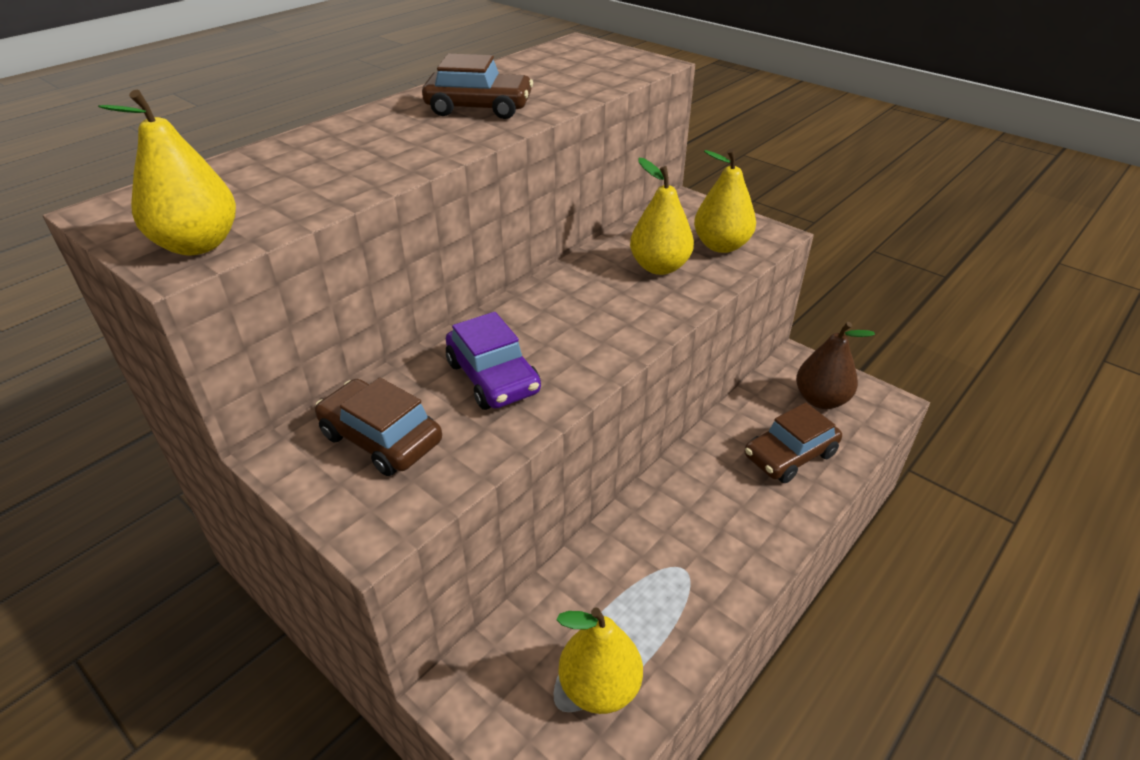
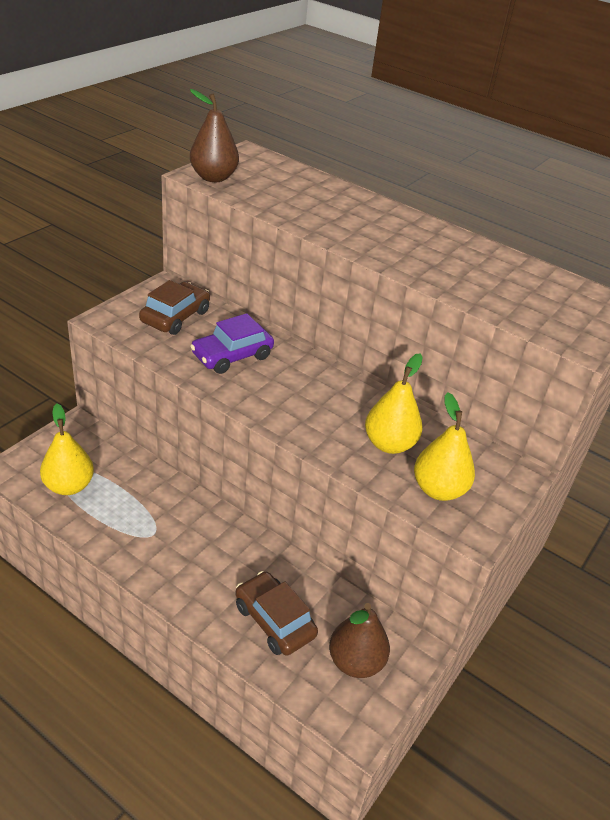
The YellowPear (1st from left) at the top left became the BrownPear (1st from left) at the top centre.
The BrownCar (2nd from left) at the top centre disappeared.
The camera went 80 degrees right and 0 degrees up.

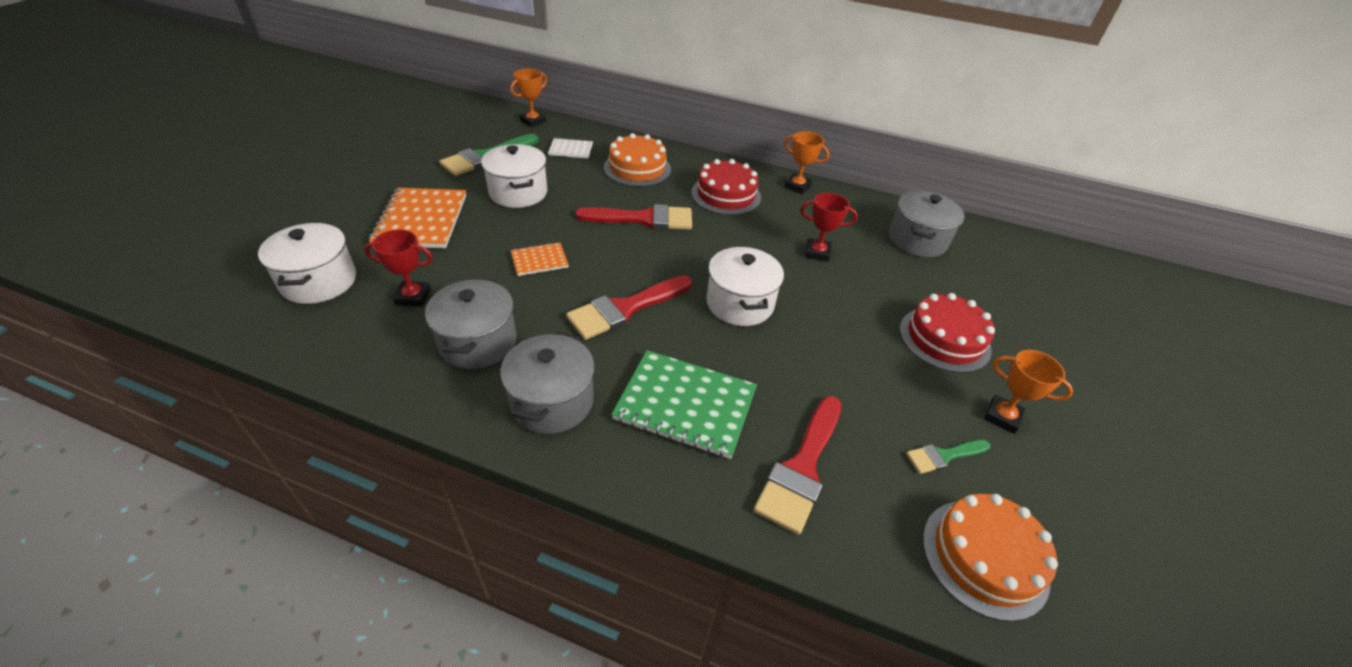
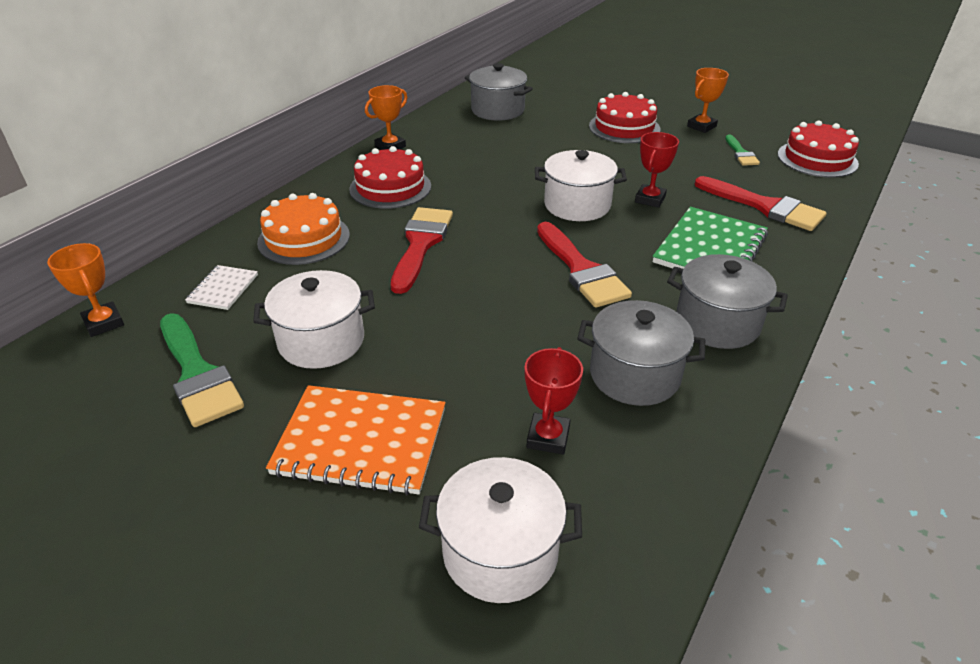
The OrangeNotebook (2nd from left) at the centre disappeared.
The RedTrophy (2nd from left) moved from the centre to the top right.
The OrangeCake (2nd from left) at the bottom right became the RedCake (3rd from left) at the top right.
The camera went 75 degrees left and 5 degrees down.

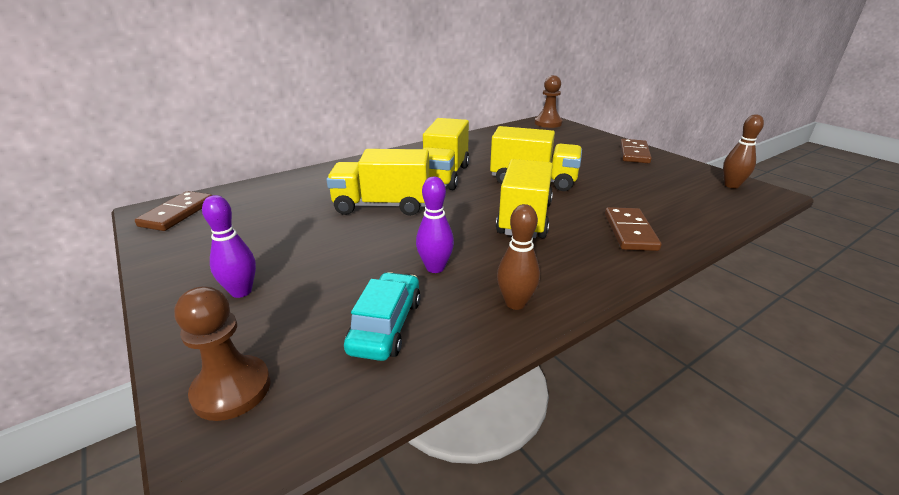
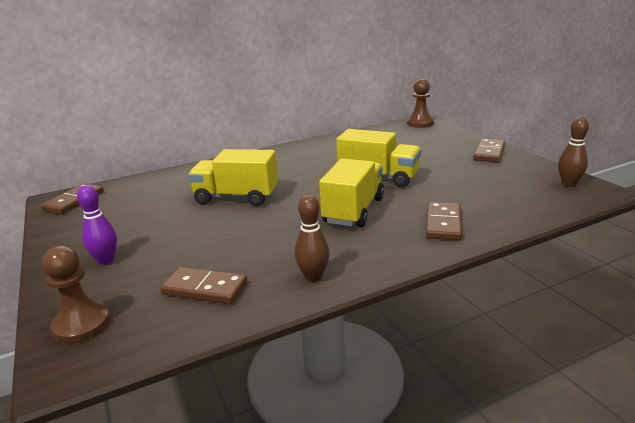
The TurquoiseCar at the centre was replaced by the BrownDomino (2nd from left) at the bottom left.
The PurpleBowlingPin (2nd from left) at the centre disappeared.
The YellowTruck (2nd from left) at the top centre disappeared.
The camera went 10 degrees right and 5 degrees down.

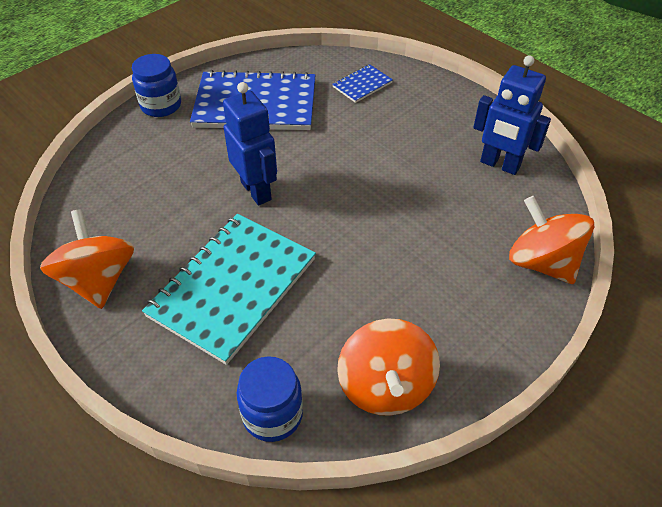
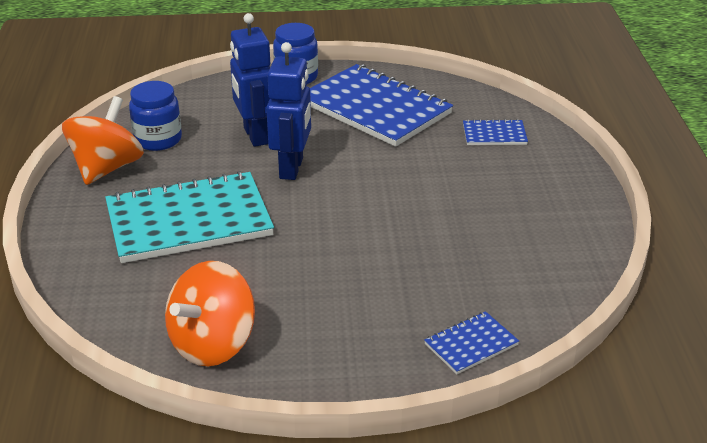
The BlueJar (2nd from left in the first image) moved from the bottom centre to the top left.
The BlueRobot (2nd from left in the first image) moved from the top right to the top centre.
The OrangeSpinningTop (3rd from left) at the middle right was replaced by the BlueNotebook (2nd from left) at the bottom centre.
The camera went 40 degrees right and 15 degrees down.

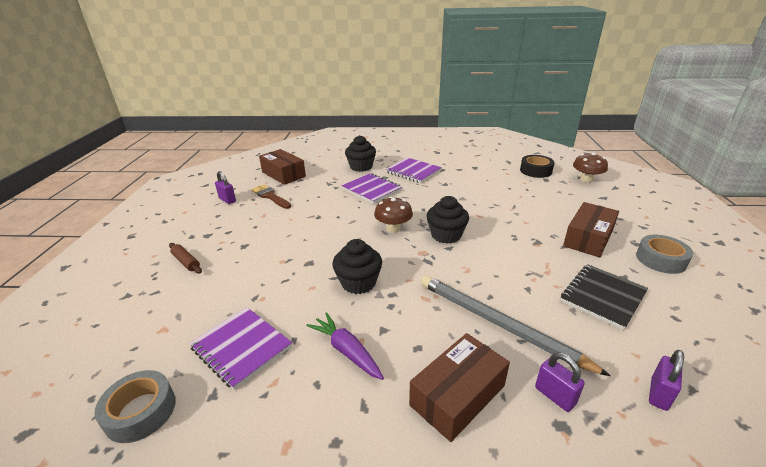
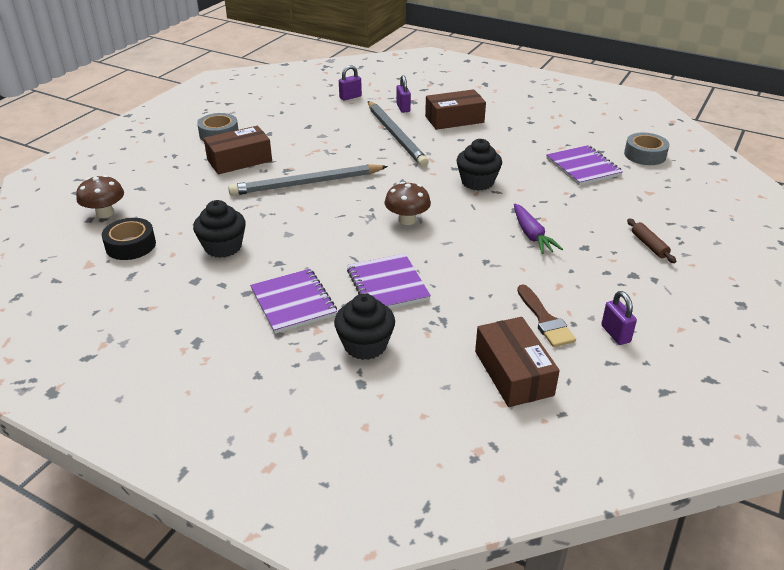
The PurpleCarrot moved from the bottom centre to the middle right.
The BlackCupcake (3rd from left in the first image) moved from the centre to the middle left.
The BlackNotebook at the middle right disappeared.
The GreyPencil (1st from left) at the top centre appeared.
The camera went 155 degrees left and 5 degrees up.

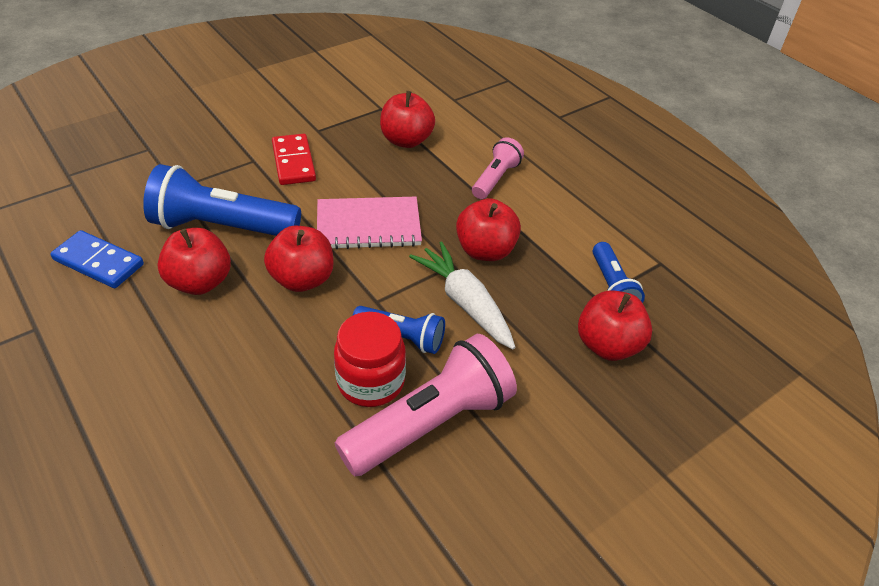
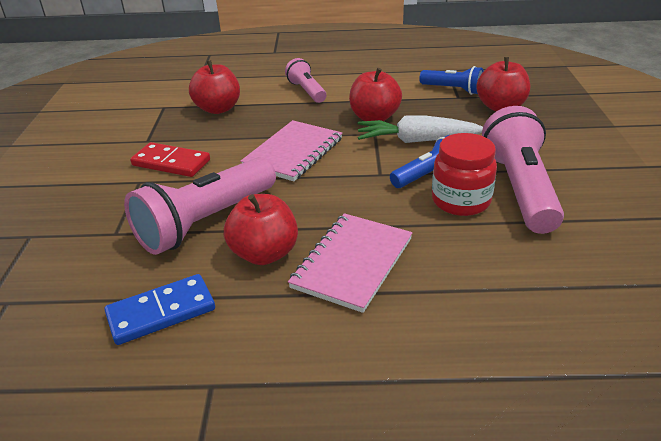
The BlueFlashlight (1st from left) at the middle left became the PinkFlashlight (1st from left) at the middle left.
The RedApple (2nd from left) at the centre disappeared.
The PinkNotebook (2nd from left) at the centre appeared.
The camera went 50 degrees left and 10 degrees down.

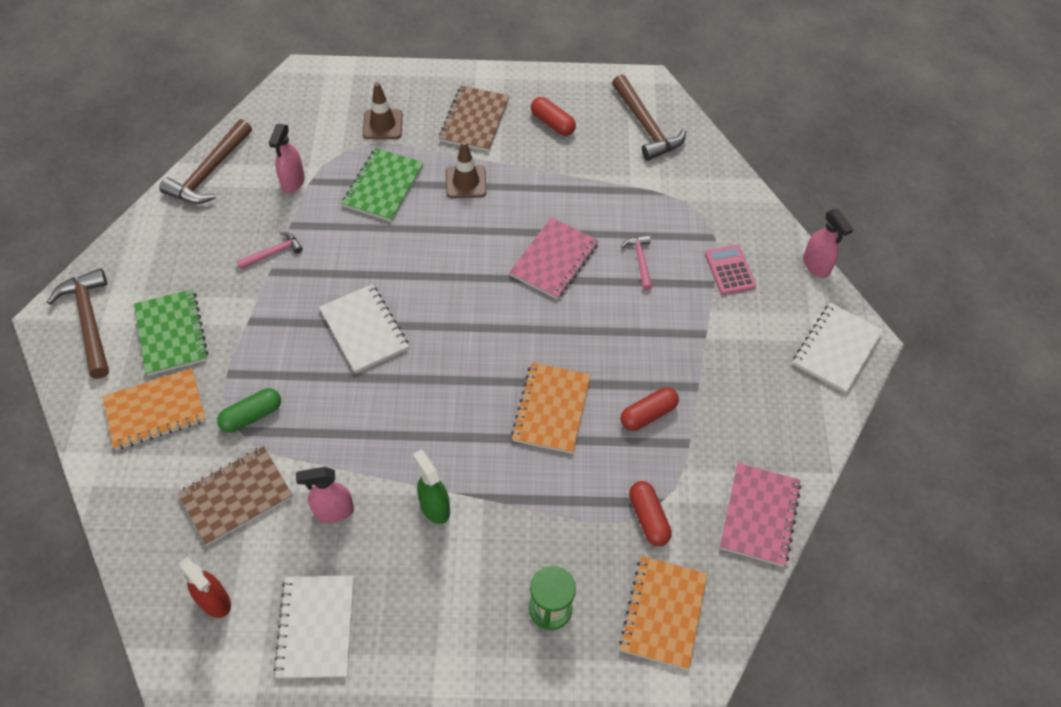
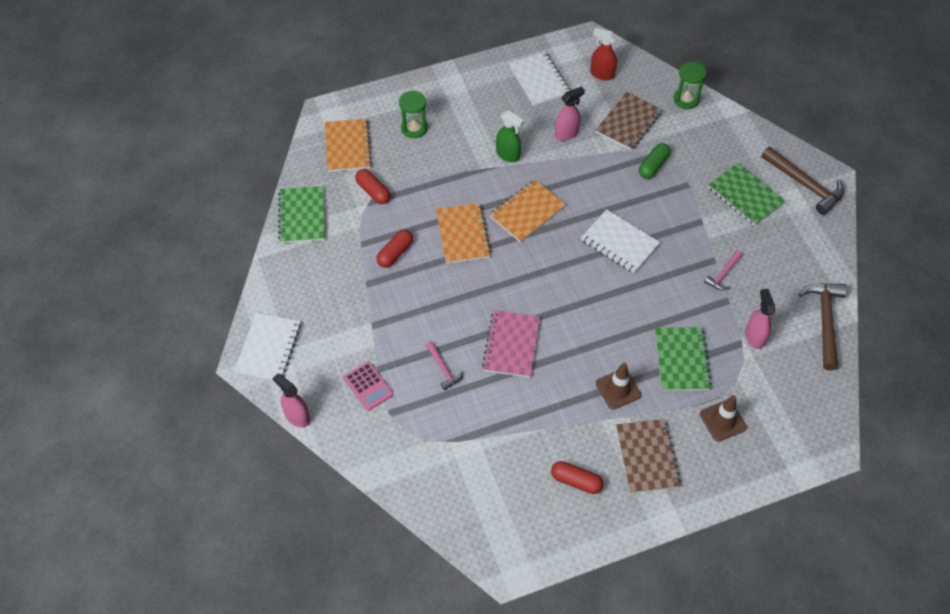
The OrangeNotebook (1st from left in the first image) moved from the middle left to the centre.
The BrownHammer (3rd from left) at the top centre disappeared.
The PinkNotebook (2nd from left) at the bottom right became the GreenNotebook (1st from left) at the middle left.
The GreenHourglass (2nd from left) at the top right appeared.
The camera went 160 degrees right and 0 degrees up.

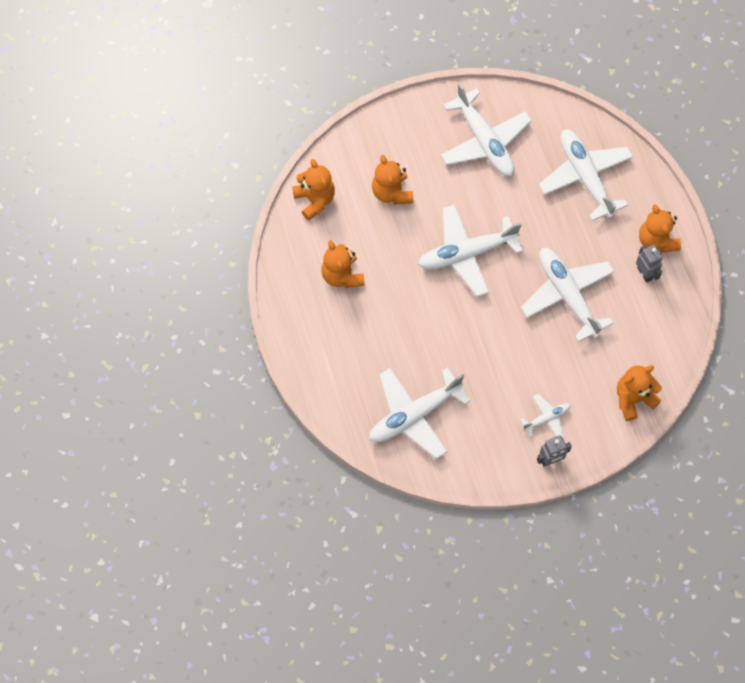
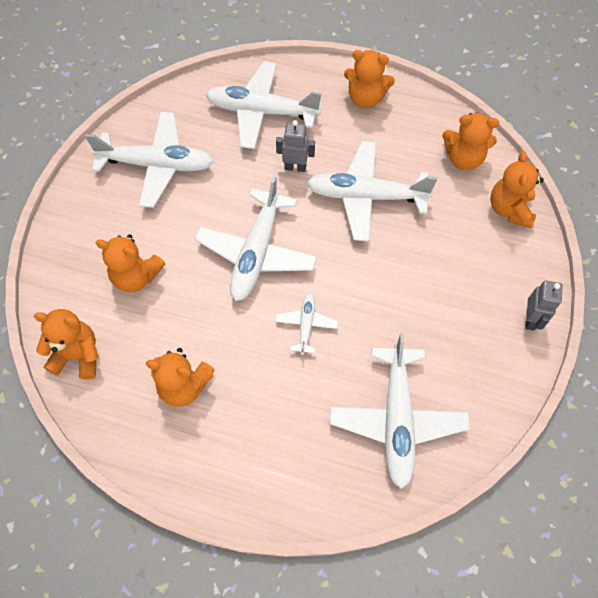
The WhitePlane (4th from left) moved from the middle right to the centre.
The GreyRobot (2nd from left in the first image) moved from the middle right to the top centre.
The OrangeTeddyBear (5th from left) at the top right appeared.
The camera went 55 degrees left and 5 degrees down.

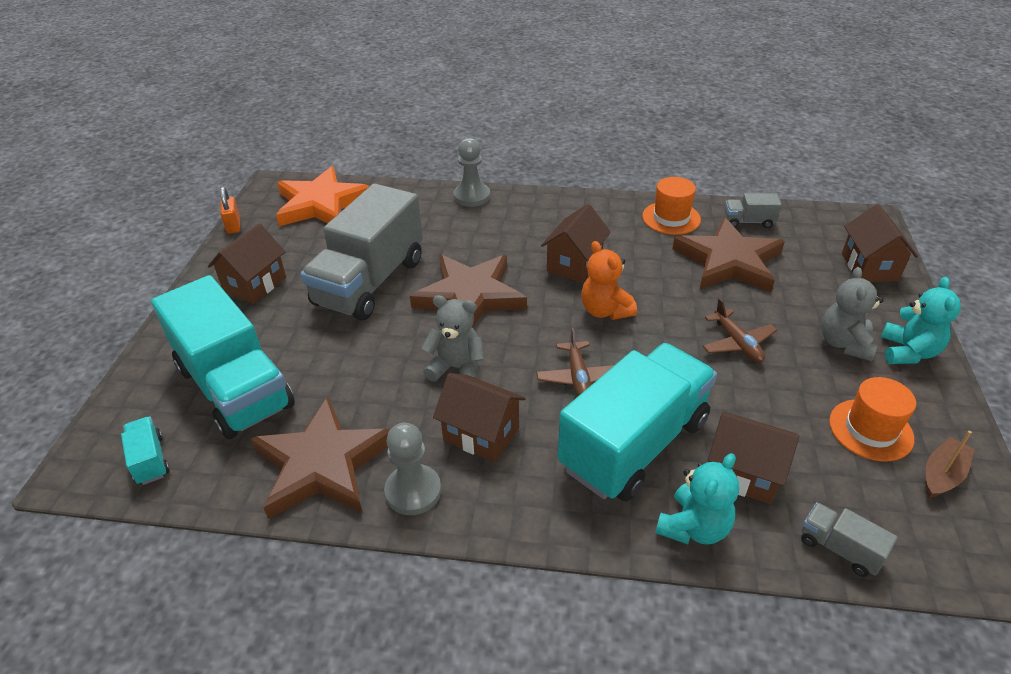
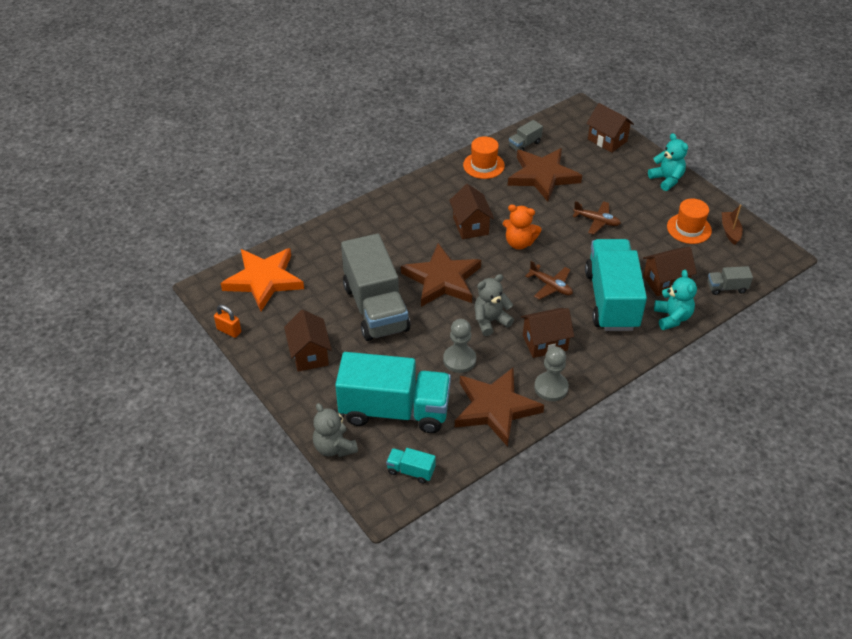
The GreyPawn (2nd from left in the first image) moved from the top centre to the centre.
The GreyTeddyBear (2nd from left in the first image) moved from the middle right to the bottom centre.
The camera went 45 degrees left and 5 degrees up.

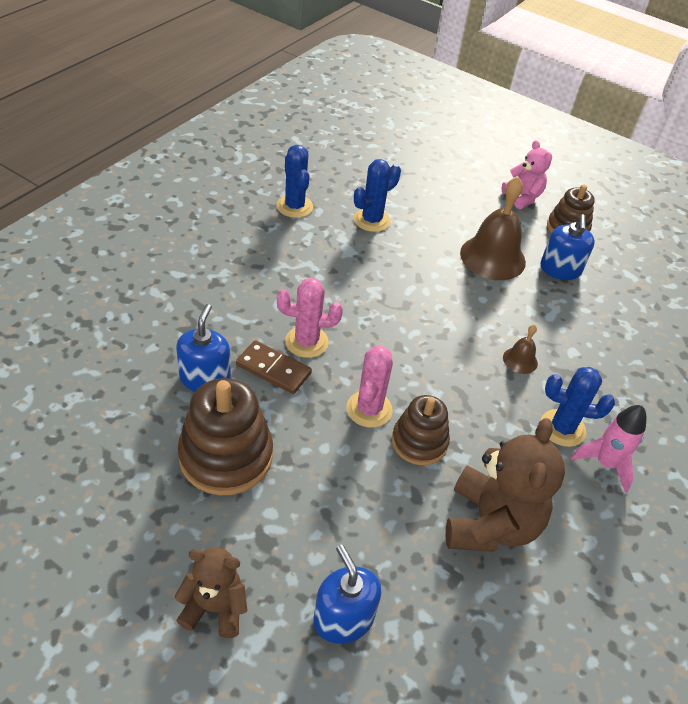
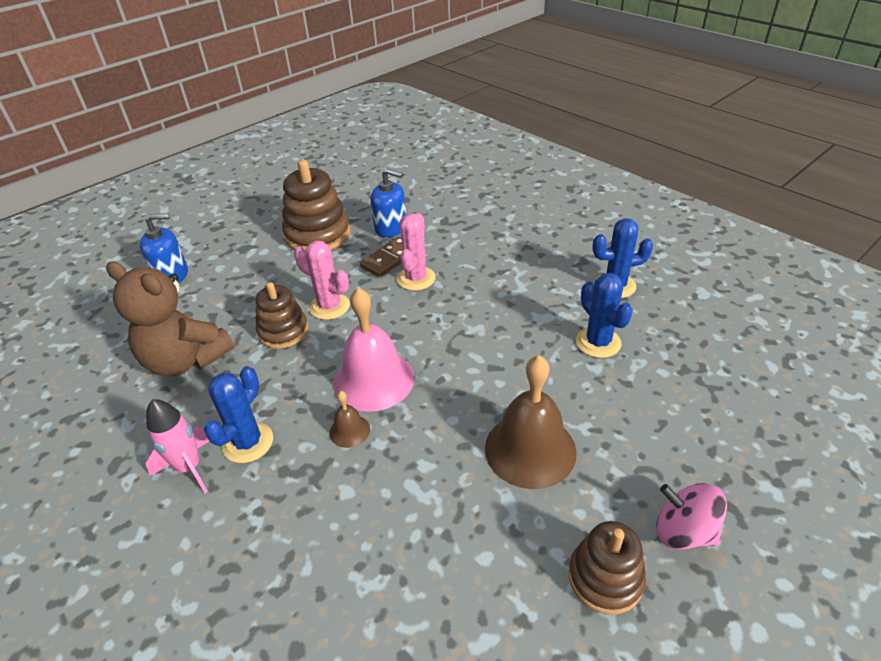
The BrownTeddyBear (1st from left) at the bottom left disappeared.
The PinkTeddyBear at the top right was replaced by the PinkSpinningTop at the bottom right.
The BlueSoapDispenser (3rd from left) at the middle right disappeared.
The PinkBell at the centre appeared.
The camera went 110 degrees right and 5 degrees down.

